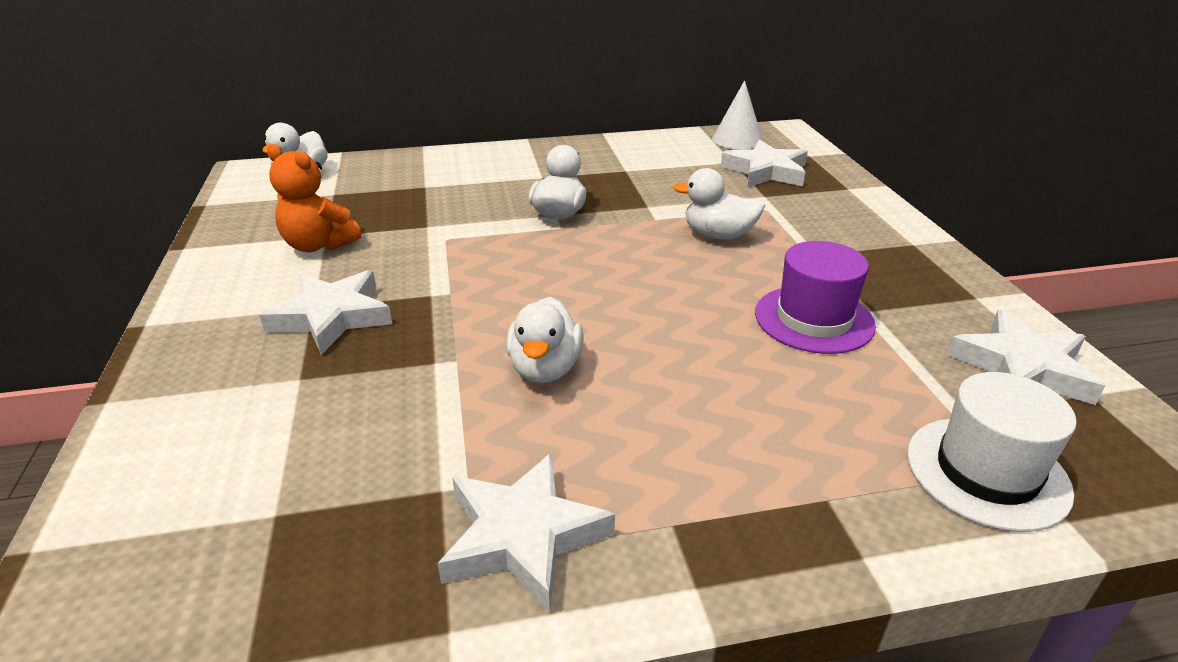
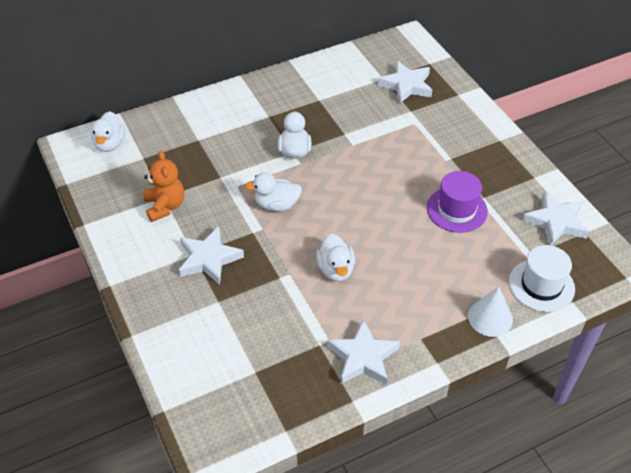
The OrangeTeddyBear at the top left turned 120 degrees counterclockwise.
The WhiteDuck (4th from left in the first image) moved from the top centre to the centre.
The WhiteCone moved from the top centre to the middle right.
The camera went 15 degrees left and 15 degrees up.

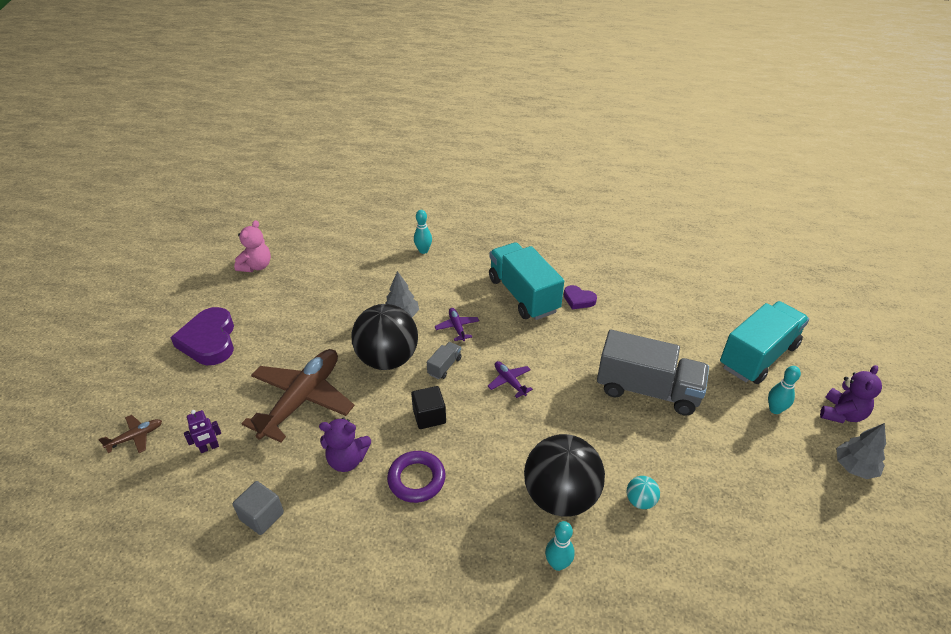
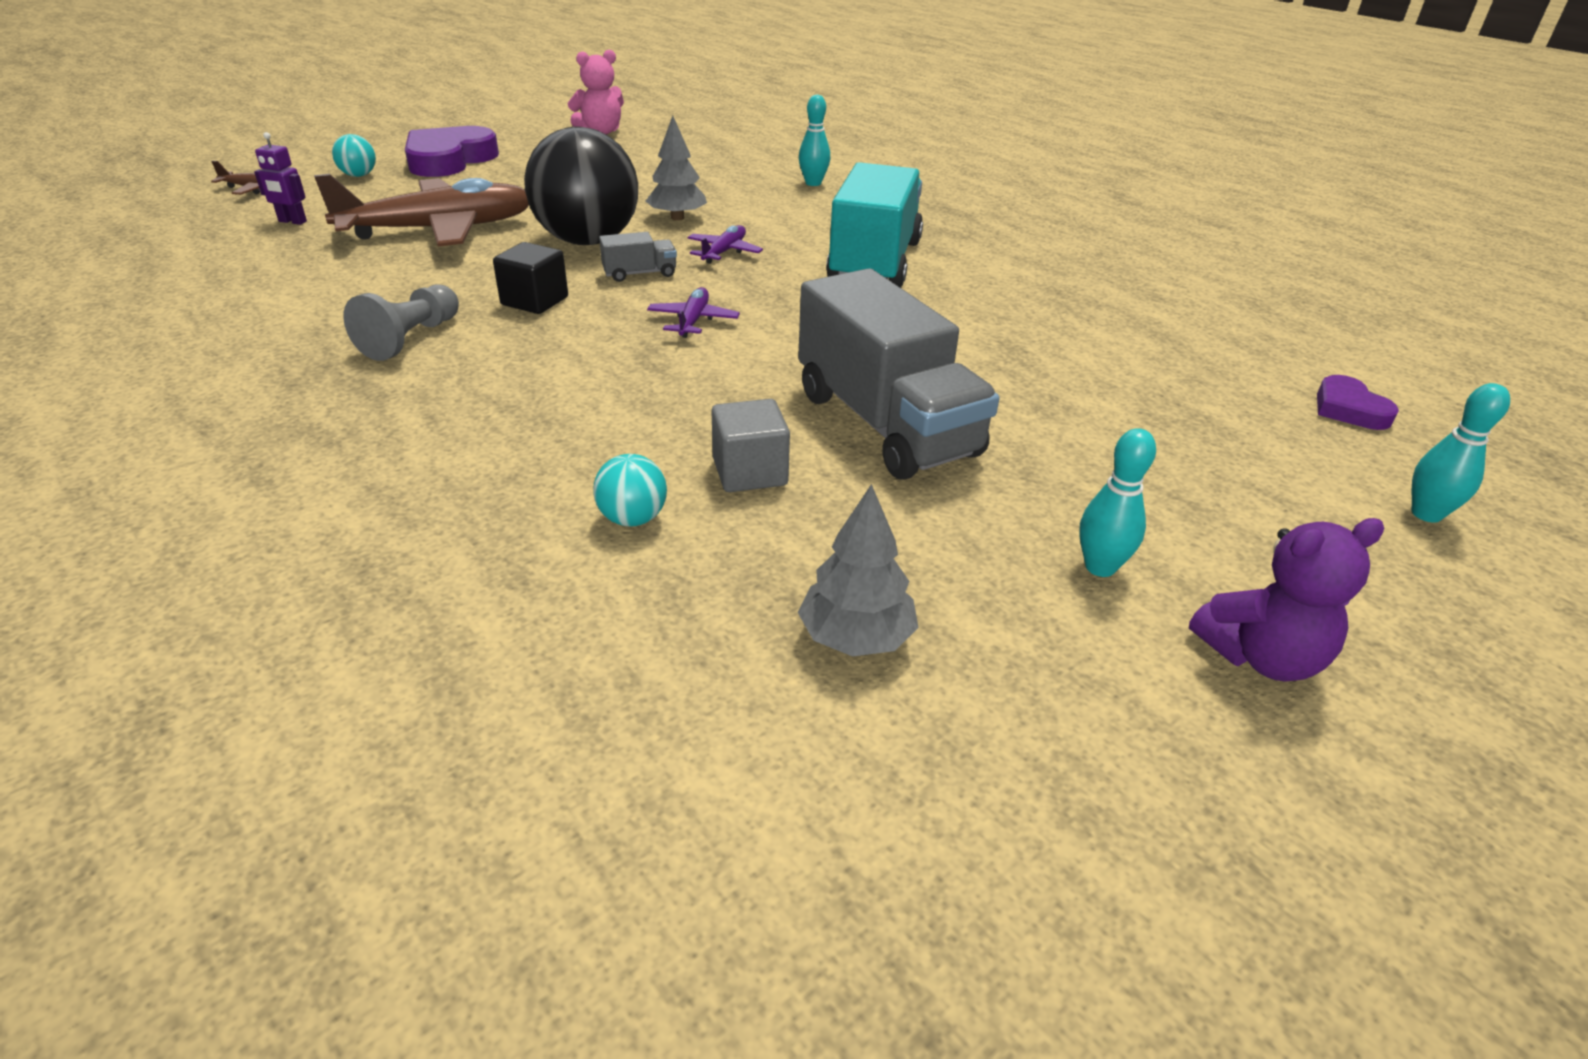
The GreyCube moved from the bottom left to the centre.
The PurpleTeddyBear (1st from left) at the bottom centre disappeared.
The PurpleRing at the bottom centre was replaced by the GreyPawn at the top left.
The BlackBall (2nd from left) at the bottom centre disappeared.
The TurquoiseBowlingPin (2nd from left in the first image) moved from the bottom centre to the middle right.
The PurpleHeart (2nd from left) moved from the centre to the middle right.
The TurquoiseTruck (2nd from left) at the middle right disappeared.
The GreyTree (2nd from left) moved from the bottom right to the centre.
The TurquoiseBall (1st from left) at the top left appeared.
The camera went 40 degrees right and 5 degrees down.

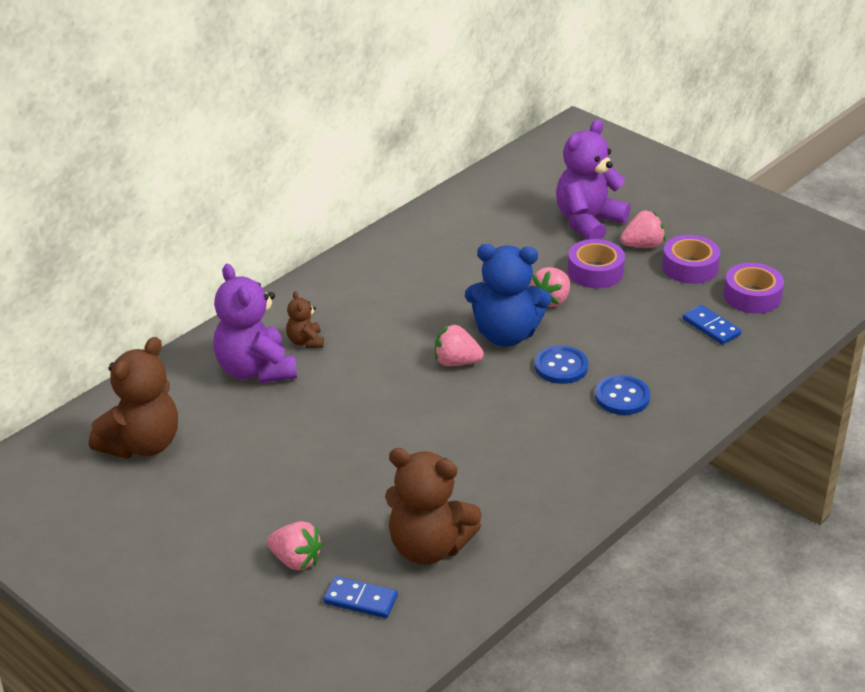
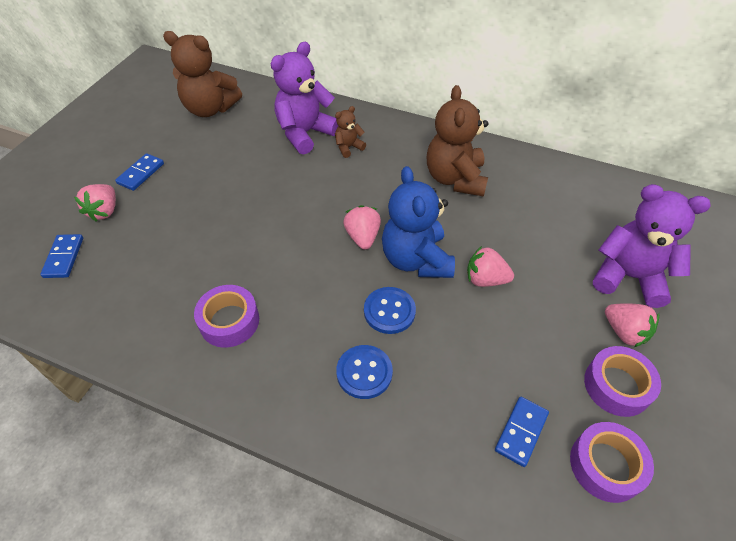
The BrownTeddyBear (3rd from left) moved from the bottom centre to the top centre.
The PurpleTape (1st from left) moved from the middle right to the middle left.
The BlueDomino (2nd from left) at the top left appeared.
The camera went 70 degrees right and 15 degrees up.

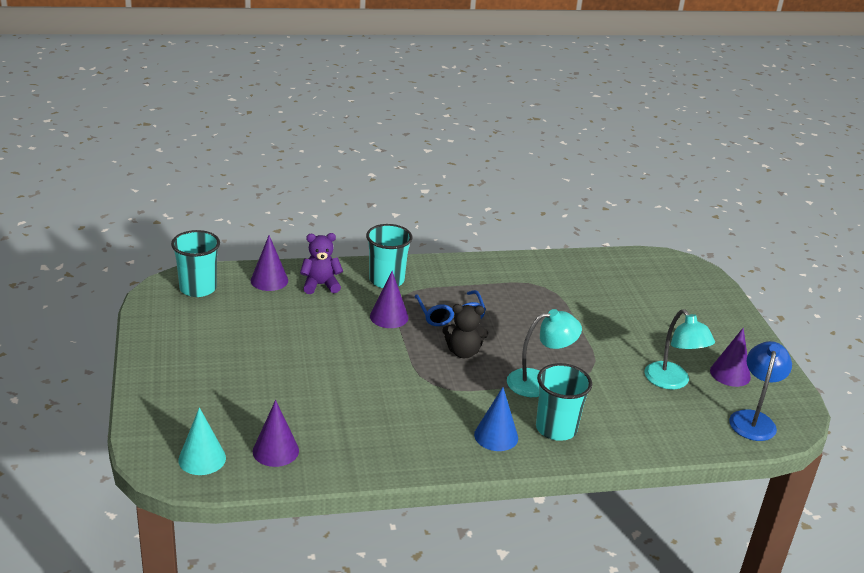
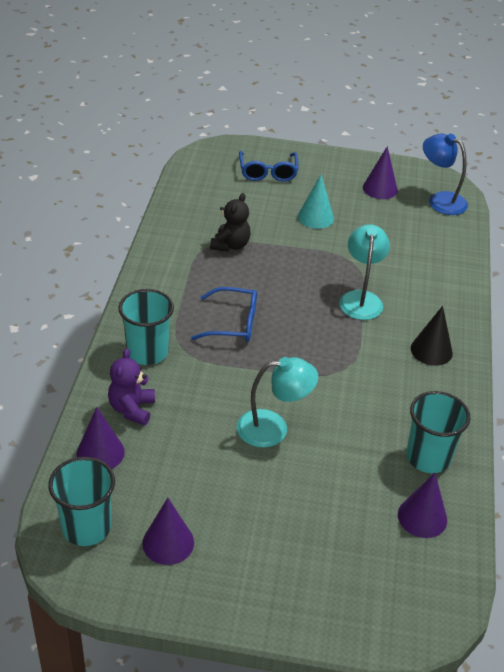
The TurquoiseCone moved from the bottom left to the top centre.
The PurpleCone (3rd from left in the first image) moved from the centre to the bottom centre.
The BlackTeddyBear moved from the centre to the top centre.
The BlueCone at the bottom centre became the BlackCone at the middle right.
The TurquoiseCup (3rd from left) moved from the bottom centre to the middle right.
The TurquoiseLamp (2nd from left in the first image) moved from the middle right to the centre.
The BlueGlasses (2nd from left) at the top centre appeared.
The camera went 70 degrees left and 10 degrees up.

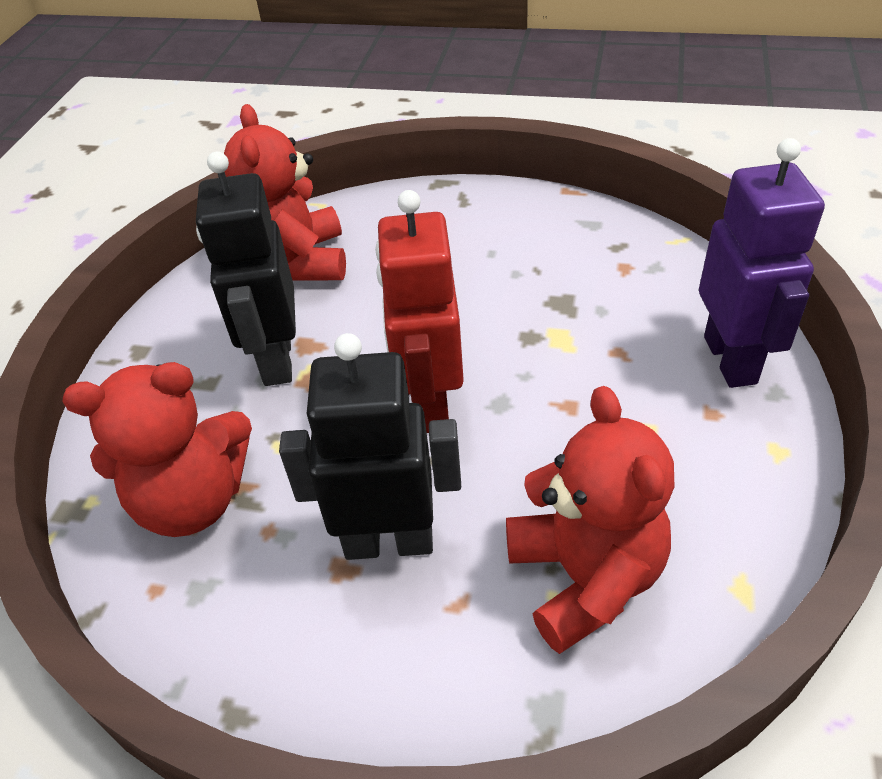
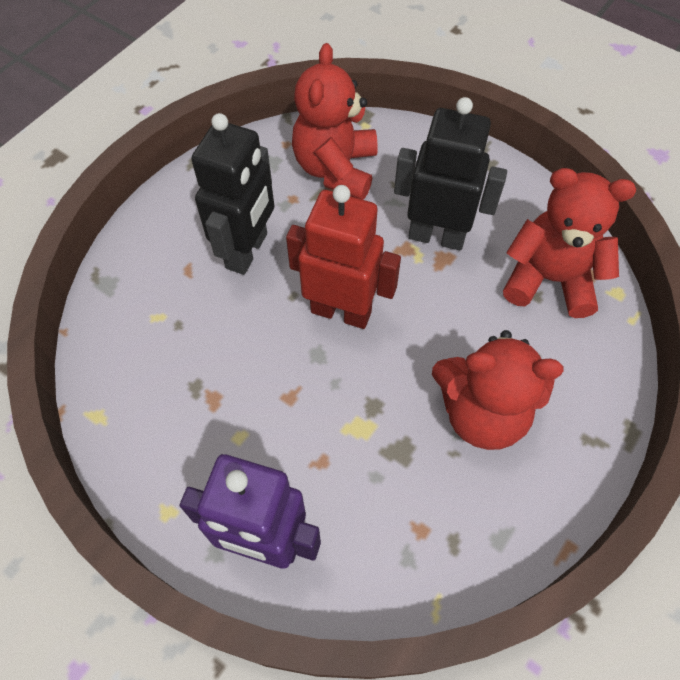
The RedTeddyBear (3rd from left in the first image) moved from the bottom right to the middle right.
The camera went 110 degrees right and 15 degrees up.

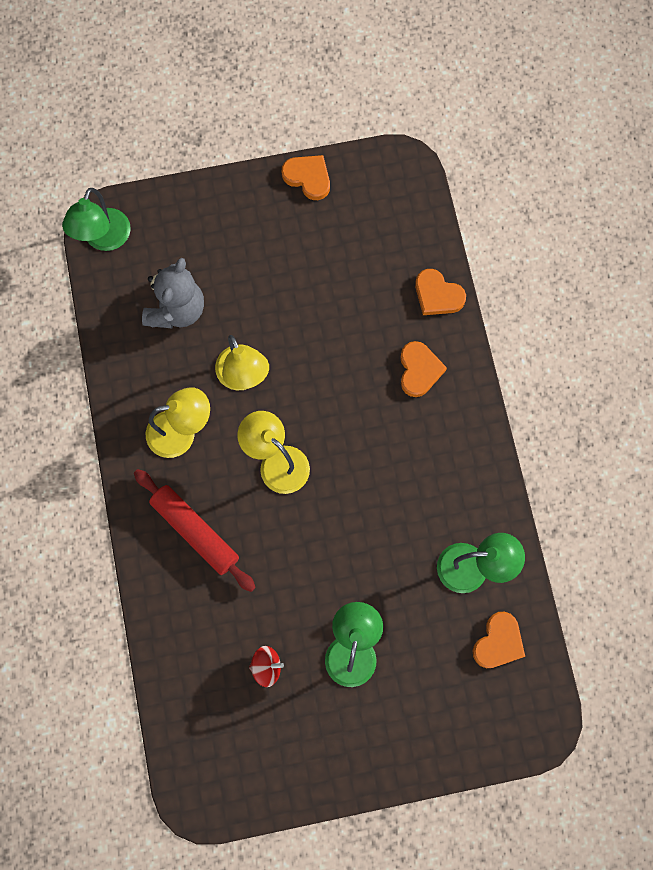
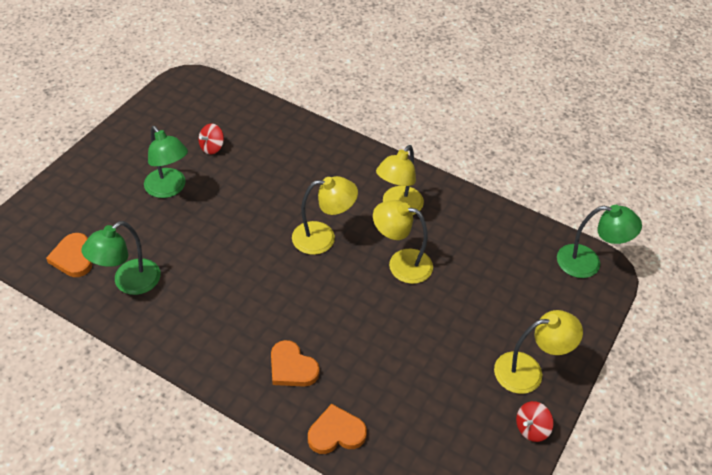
The GreenLamp (1st from left in the first image) at the top left turned 135 degrees clockwise.
The RedRollingPin at the middle left disappeared.
The GreyTeddyBear at the middle left disappeared.
The OrangeHeart (1st from left) at the top centre was replaced by the RedSpinningTop (2nd from left) at the bottom right.
The YellowLamp (4th from left) at the bottom right appeared.
The camera went 130 degrees right and 25 degrees down.

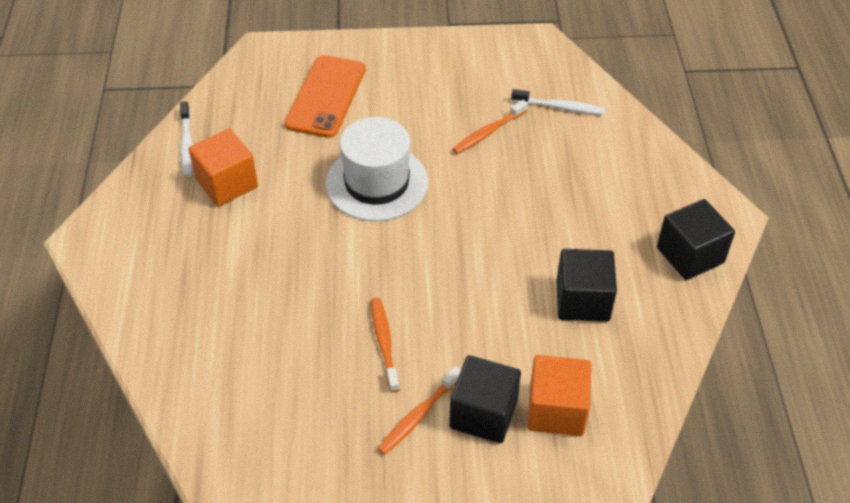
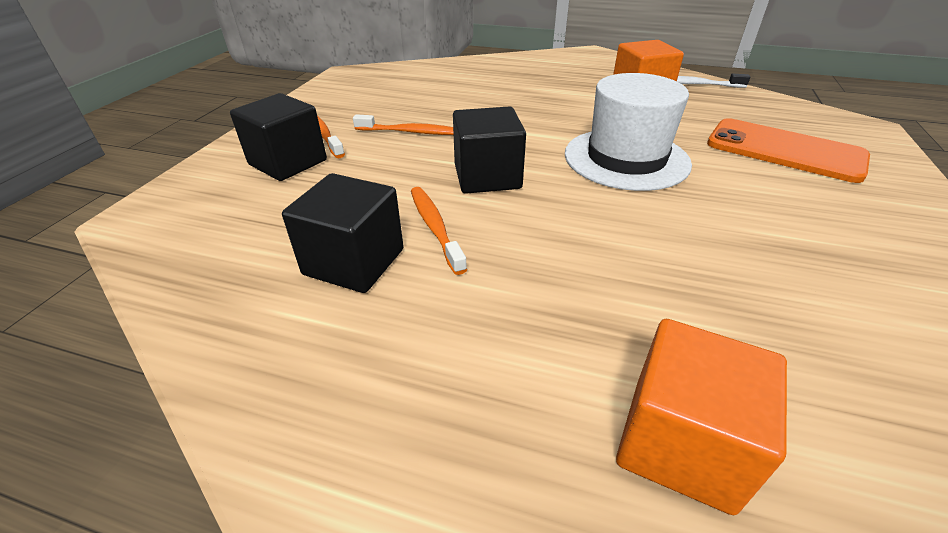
The OrangeToothbrush (3rd from left) moved from the top centre to the centre.
The WhiteToothbrush (2nd from left) at the top centre disappeared.
The OrangeCube (2nd from left) moved from the bottom centre to the bottom right.
The BlackCube (3rd from left) moved from the middle right to the top centre.
The camera went 110 degrees right and 10 degrees down.

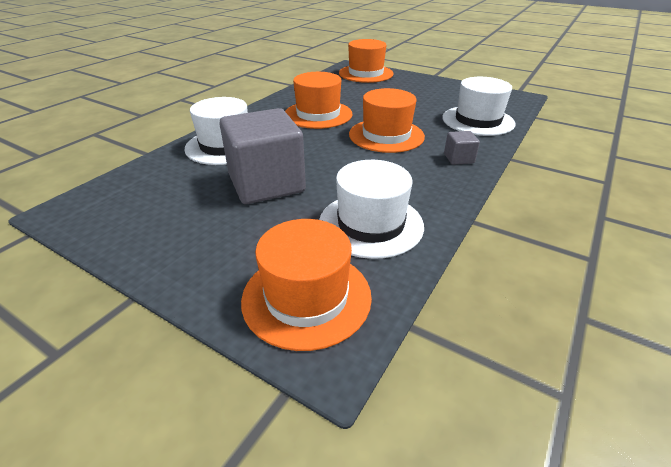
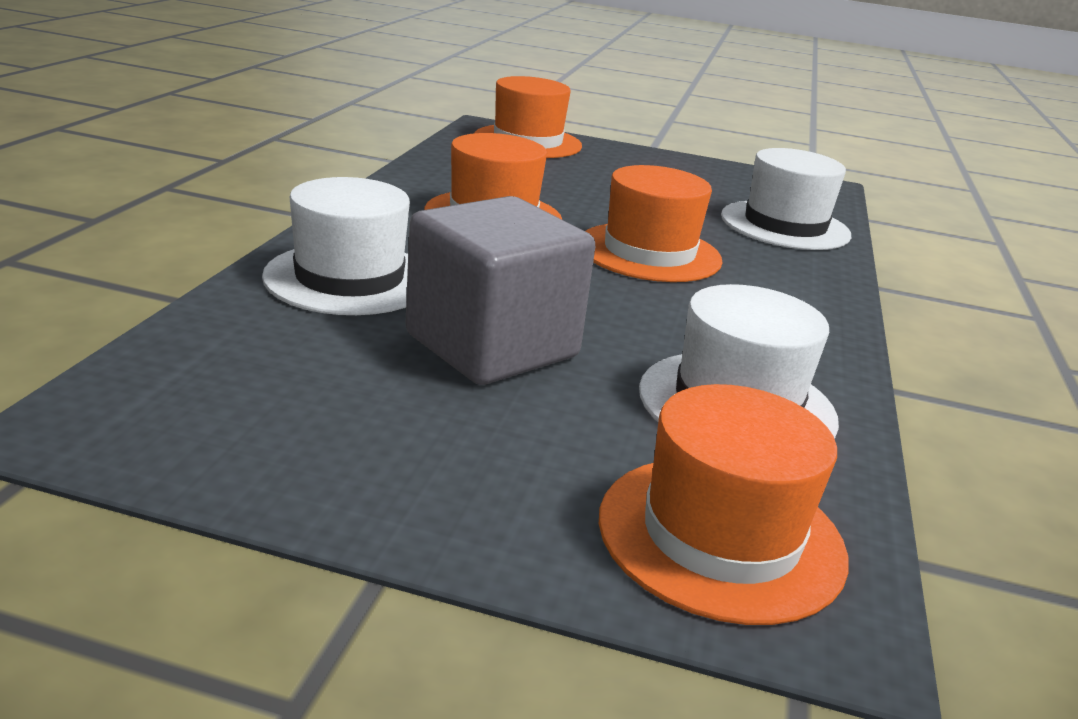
The GreyCube (2nd from left) at the top right disappeared.
The camera went 20 degrees left and 10 degrees down.

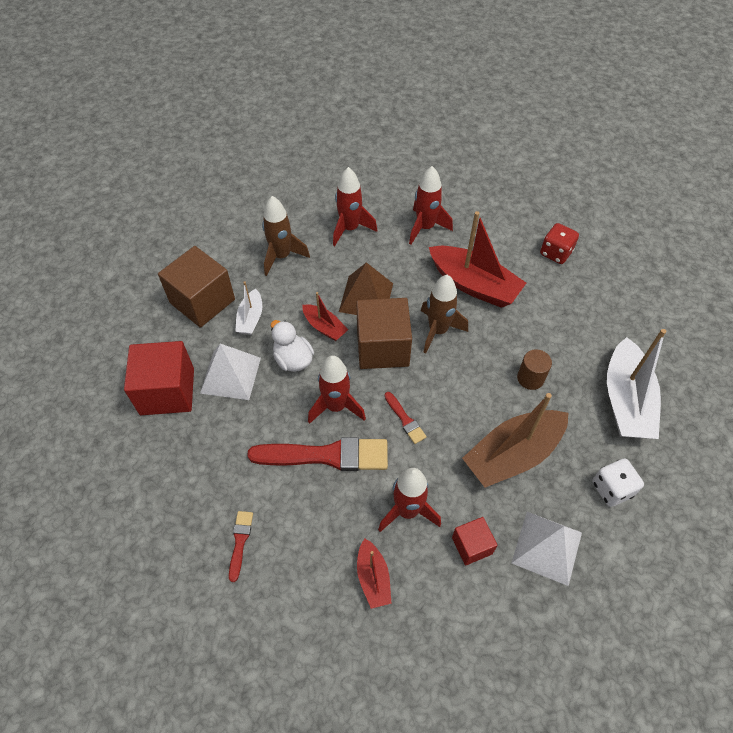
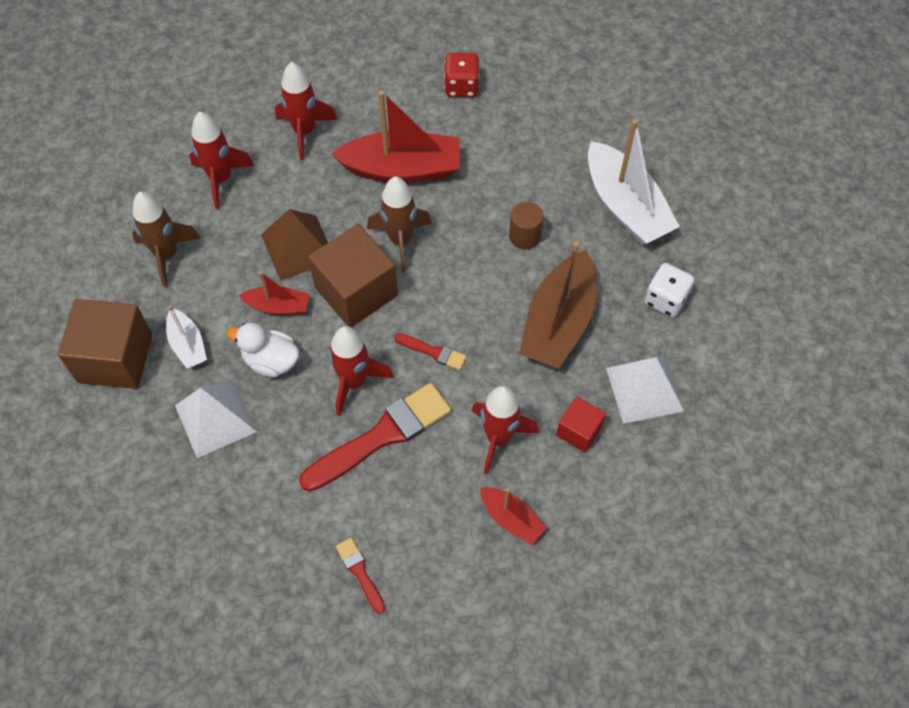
The RedCube (1st from left) at the middle left disappeared.
The camera went 35 degrees left and 5 degrees up.

